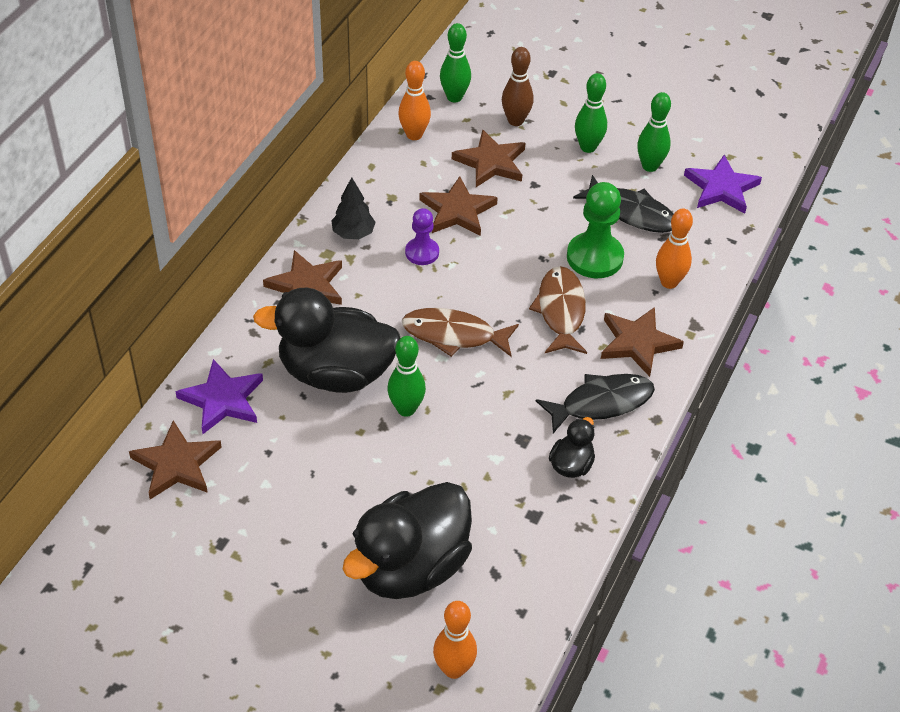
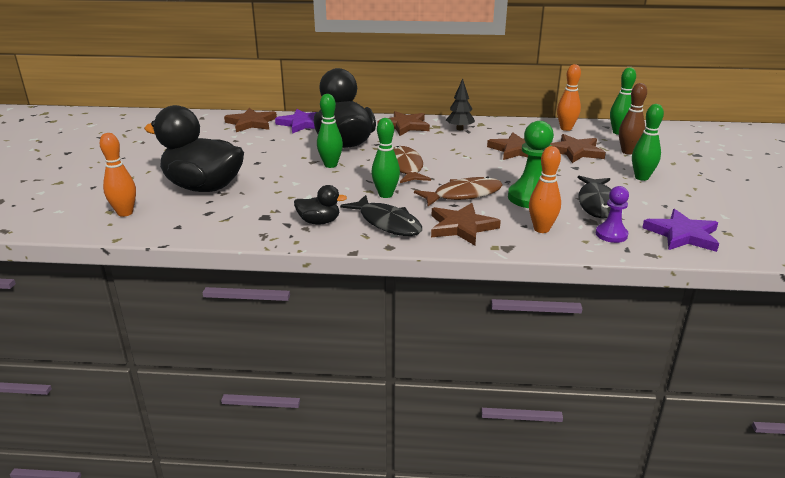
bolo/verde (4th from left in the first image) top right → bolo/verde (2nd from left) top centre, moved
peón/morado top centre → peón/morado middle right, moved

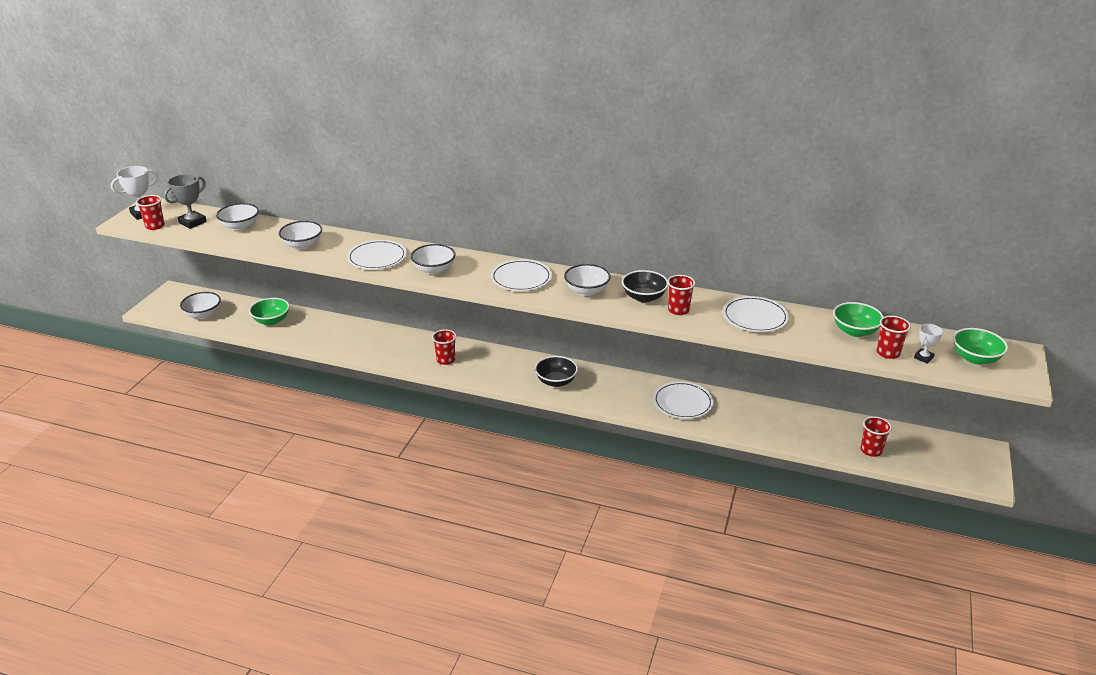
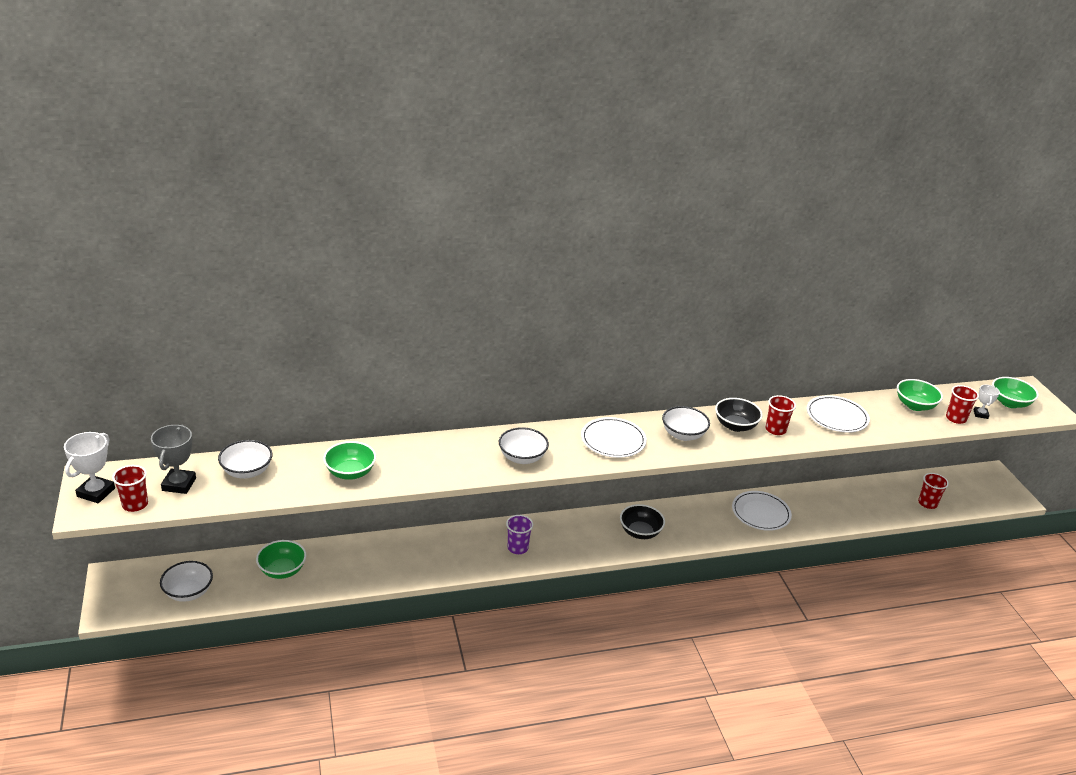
cuenco/blanco (3rd from left) middle left → cuenco/verde (2nd from left) middle left
plato/blanco (1st from left) centre → -
vaso/rojo (2nd from left) centre → vaso/morado bottom centre

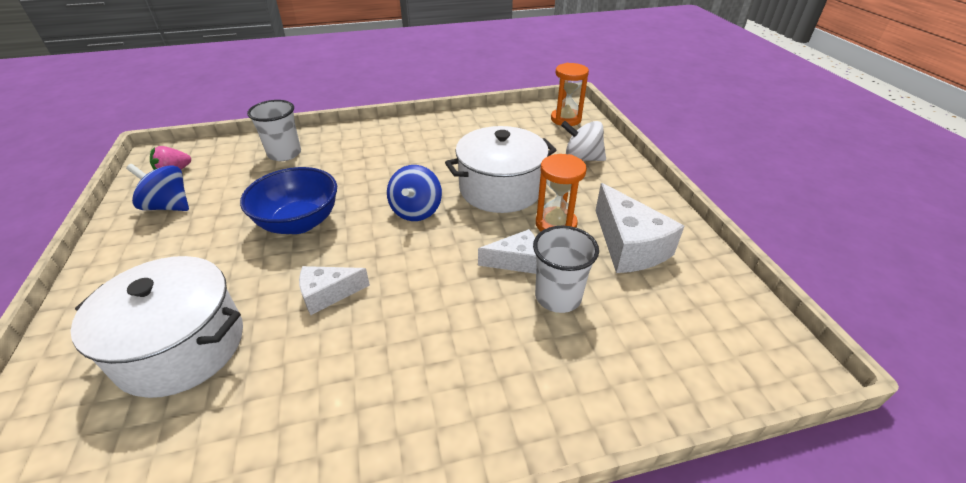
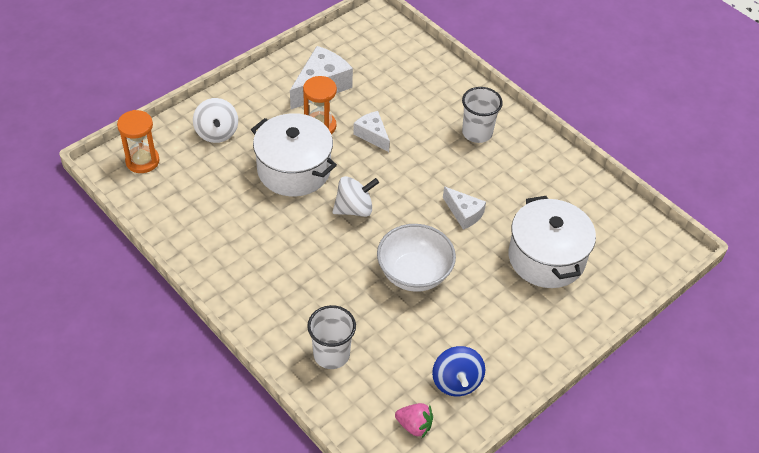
peonza/azul (2nd from left) centre → peonza/blanco (2nd from left) centre
cuenco/azul middle left → cuenco/blanco centre
vaso/blanco (2nd from left) centre → vaso/blanco (2nd from left) top centre, moved

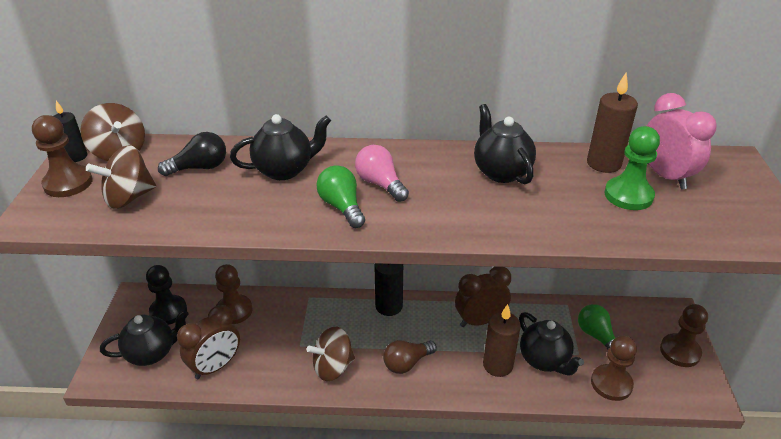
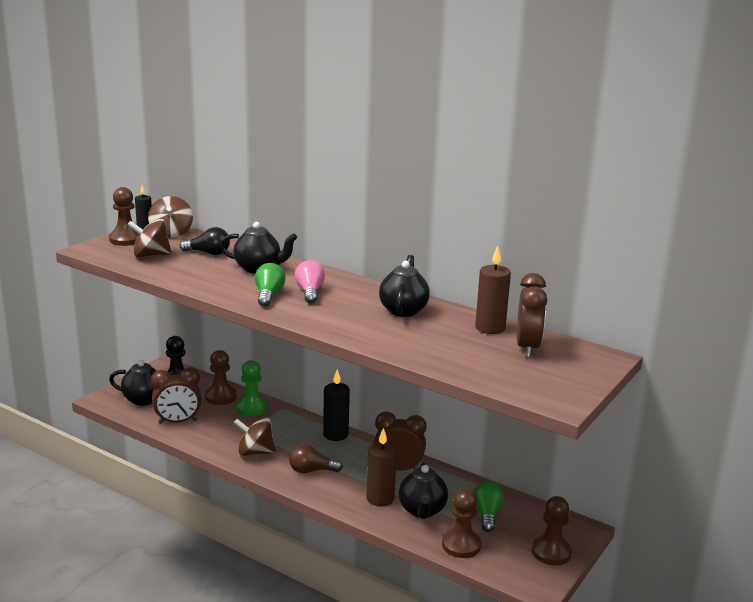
despertador/rosa top right → despertador/marrón (3rd from left) middle right
peón/verde middle right → peón/verde centre, moved

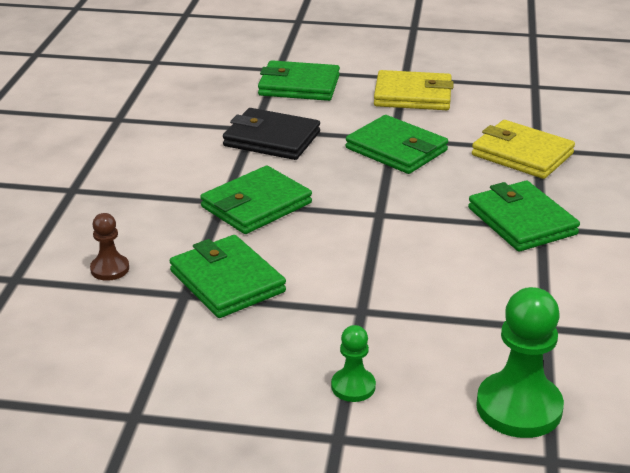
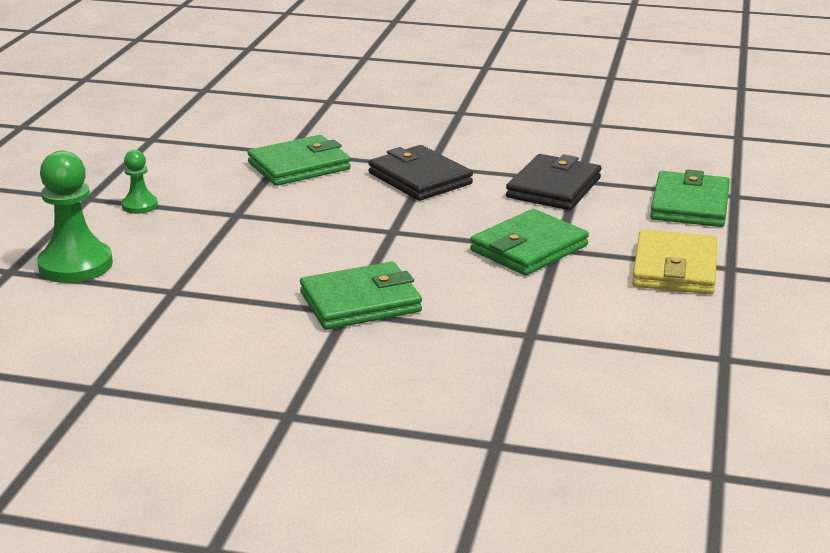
cartera/amarillo (2nd from left) top right → -
cartera/verde (2nd from left) centre → cartera/negro (1st from left) top centre
peón/marrón middle left → -

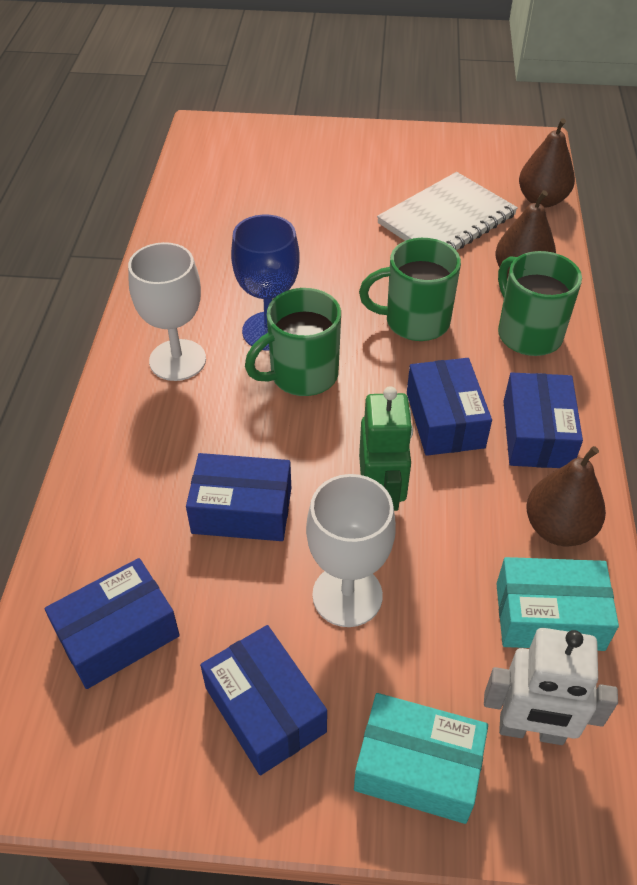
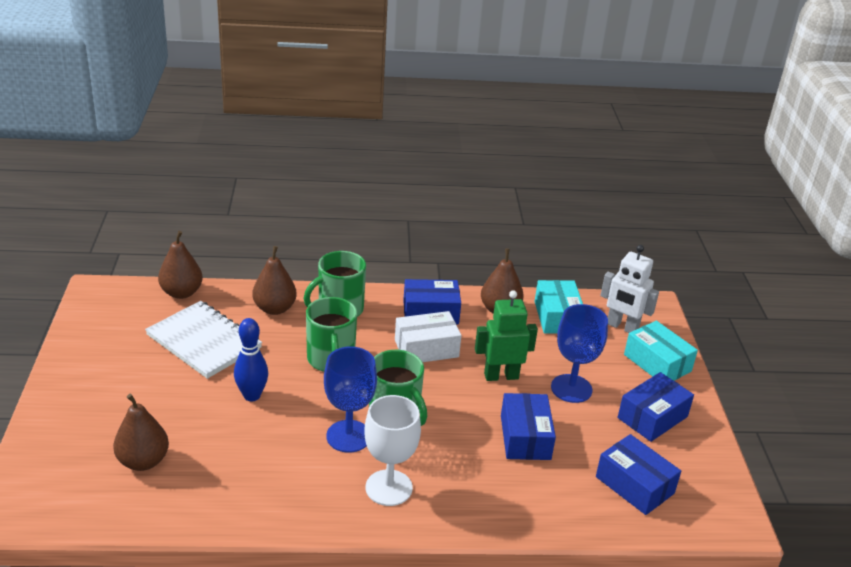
caja/azul (4th from left) middle right → caja/blanco centre
copa/blanco (2nd from left) centre → copa/azul (2nd from left) middle right
robot/blanco bottom right → robot/blanco middle right, 120 degrees clockwise
caja/turquesa (1st from left in the first image) bottom centre → caja/turquesa (2nd from left) middle right, 45 degrees counterclockwise
- → bolo/azul middle left
- → pera/marrón (1st from left) bottom left

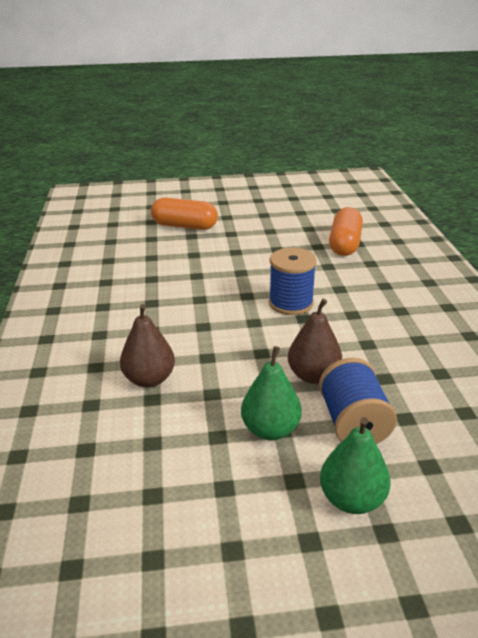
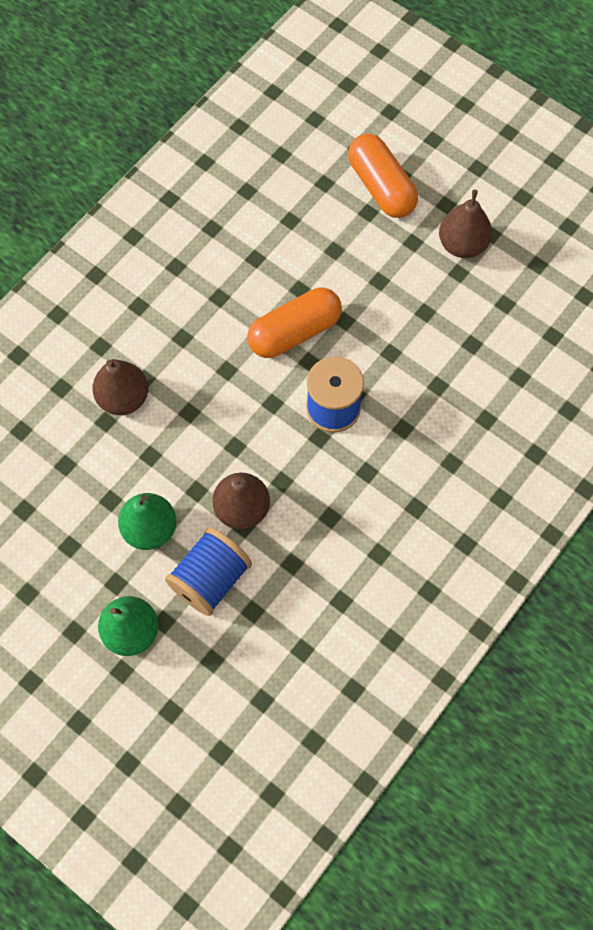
cápsula/naranja (2nd from left in the first image) middle right → cápsula/naranja (1st from left) centre, moved
- → pera/marrón (3rd from left) top right

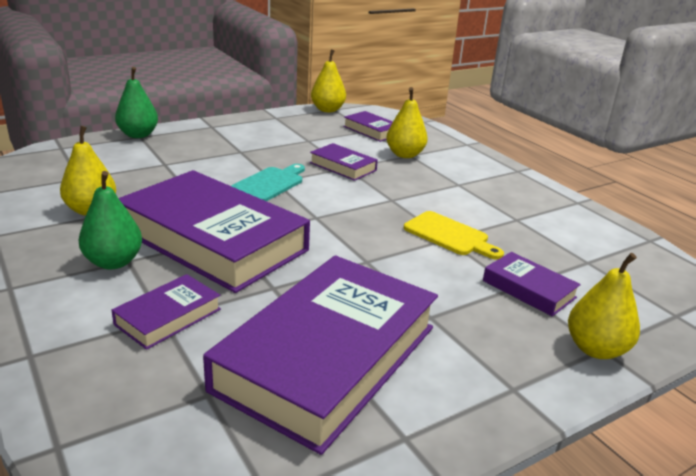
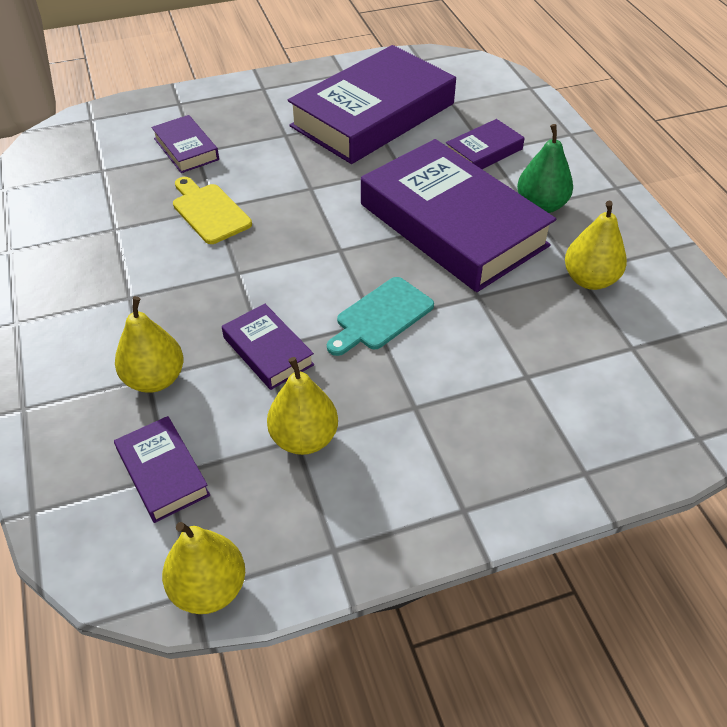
pera/verde (2nd from left) top left → -
pera/amarillo (4th from left in the first image) middle right → pera/amarillo (3rd from left) centre, moved

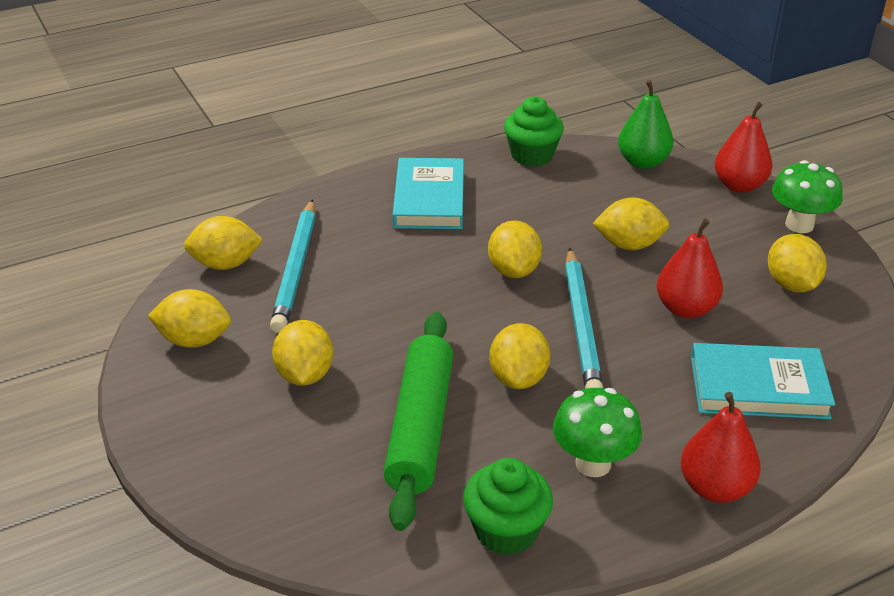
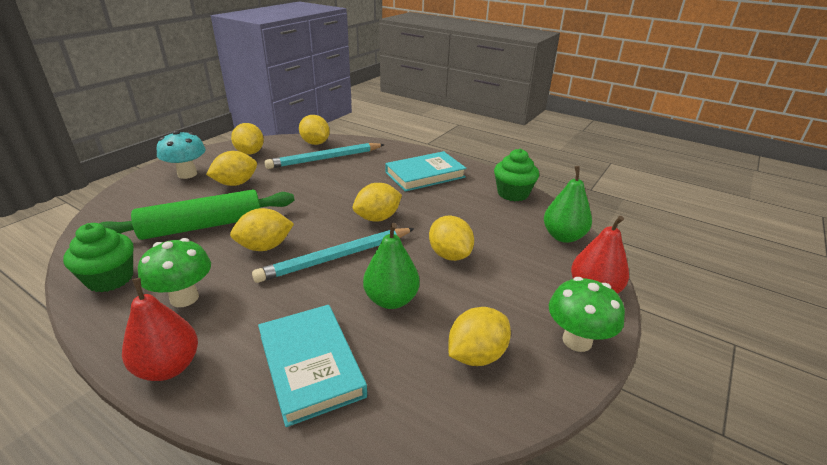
pera/rojo (1st from left) middle right → pera/verde (1st from left) centre
- → seta/turquesa top left

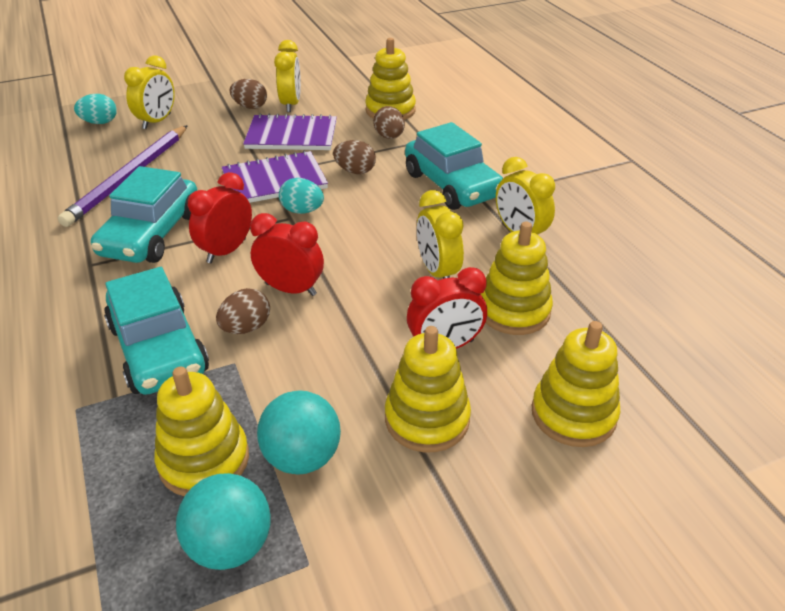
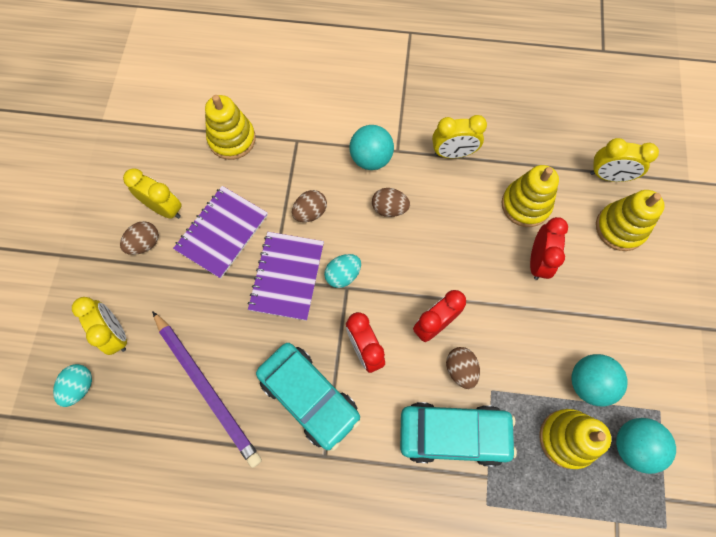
huevo/marrón (4th from left in the first image) top centre → huevo/marrón (3rd from left) centre, moved
coche/turquesa (3rd from left) top centre → pelota/turquesa (1st from left) top centre
despertador/amarillo (3rd from left in the first image) centre → despertador/amarillo (4th from left) top right, moved
juguete apilable/amarillo (3rd from left) centre → -

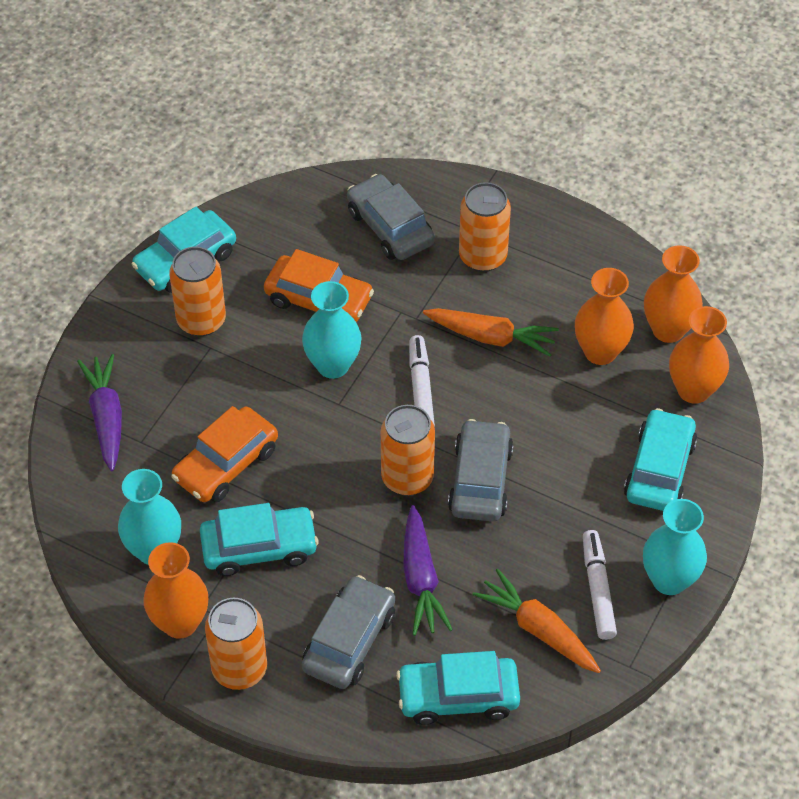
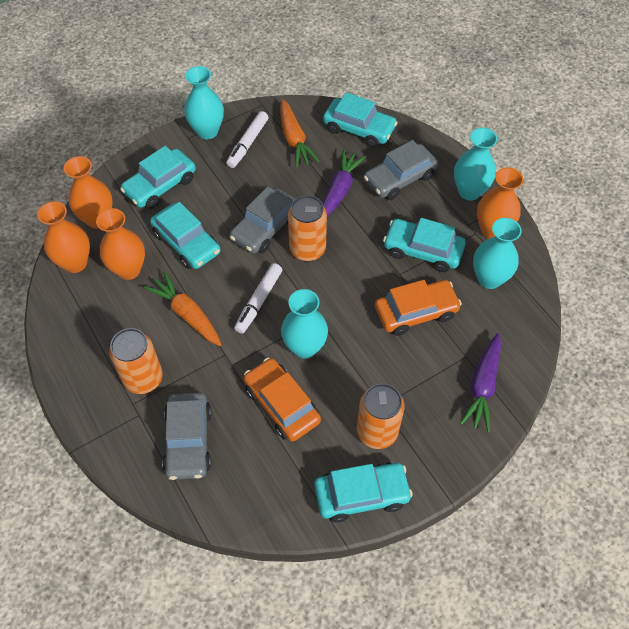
lata/naranja (2nd from left) bottom left → florero/turquesa (3rd from left) top right
- → coche/turquesa (2nd from left) middle left

